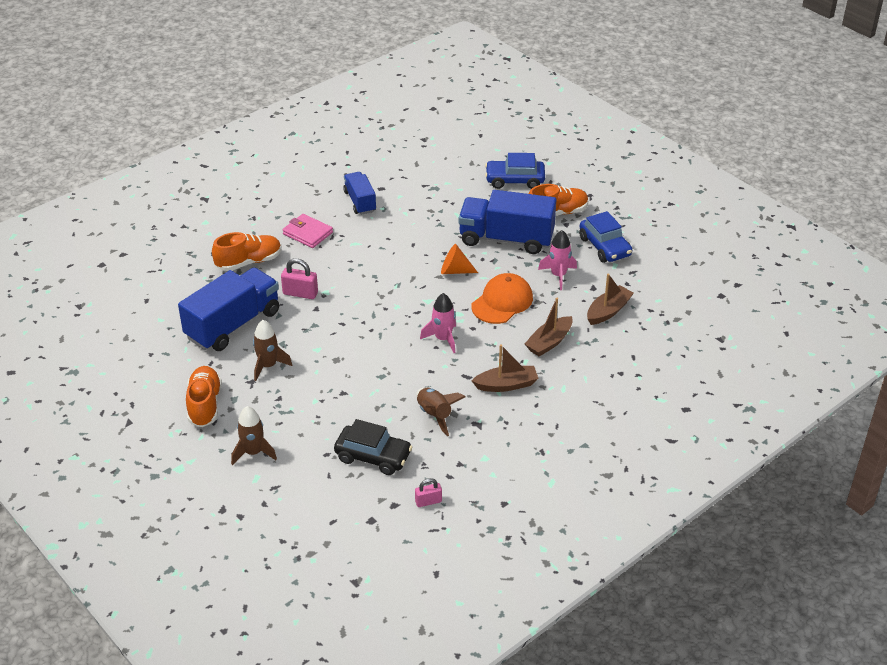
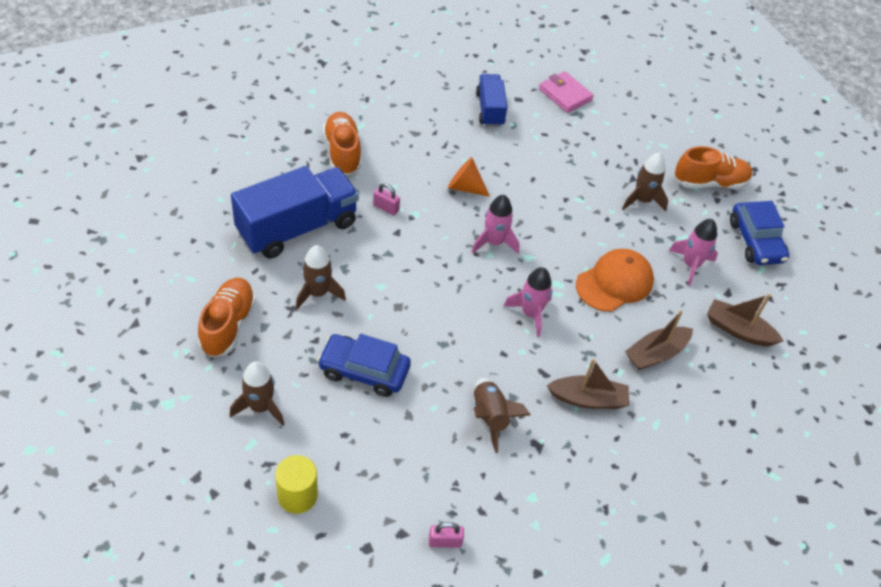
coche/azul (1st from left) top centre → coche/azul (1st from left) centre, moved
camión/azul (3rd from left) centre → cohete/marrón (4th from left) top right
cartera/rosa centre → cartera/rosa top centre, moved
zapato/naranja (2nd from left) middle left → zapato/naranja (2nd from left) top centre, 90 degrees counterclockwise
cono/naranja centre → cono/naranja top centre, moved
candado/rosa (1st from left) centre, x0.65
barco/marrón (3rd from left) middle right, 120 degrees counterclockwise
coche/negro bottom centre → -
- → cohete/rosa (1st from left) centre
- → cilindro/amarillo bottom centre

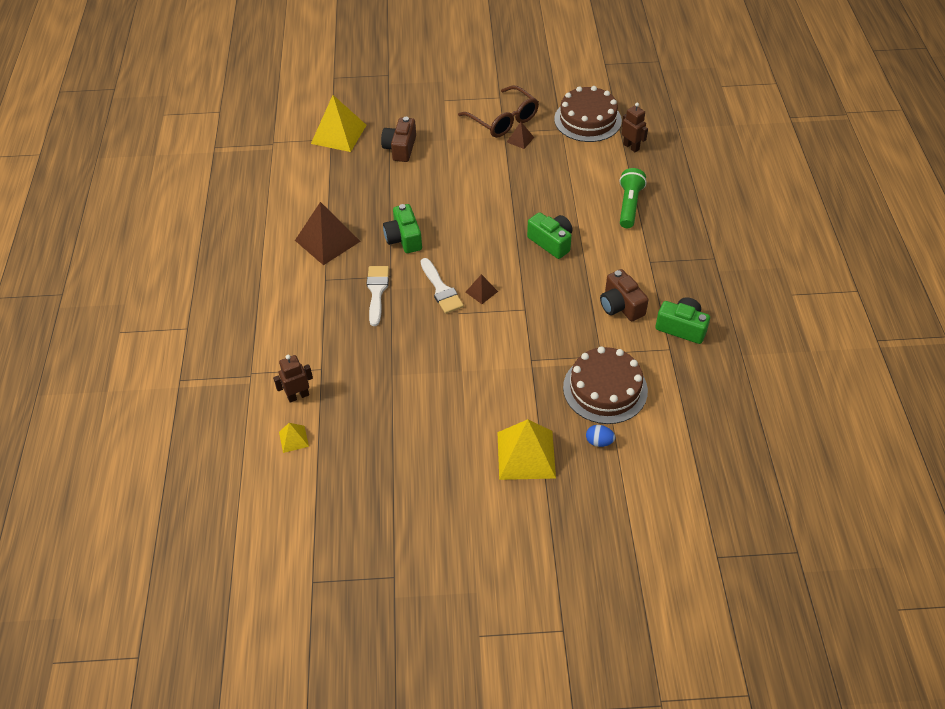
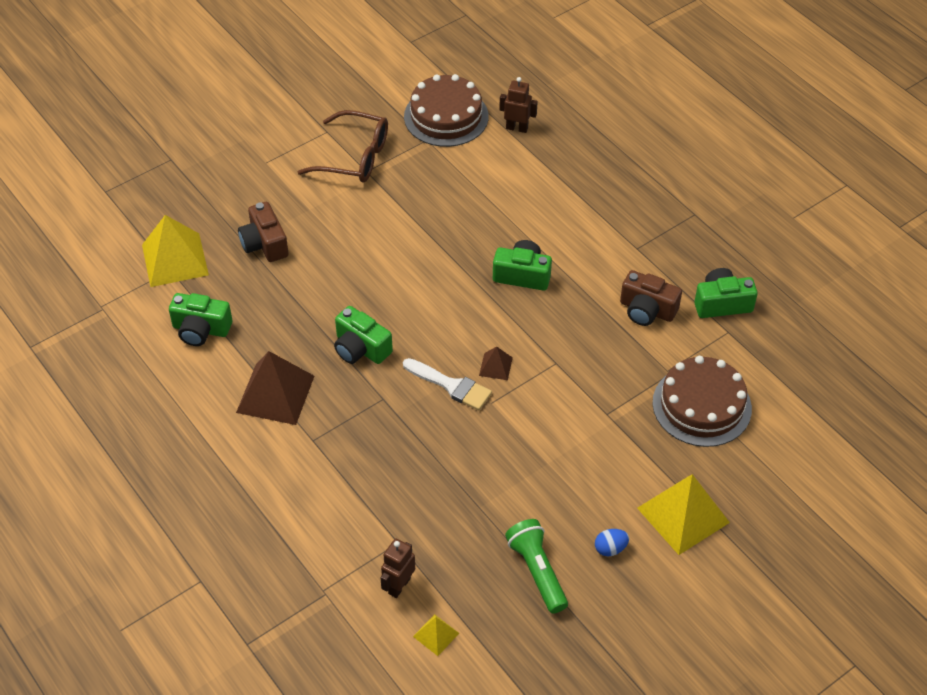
pirámide/marrón (3rd from left) top centre → -
lámpara de mano/verde top right → lámpara de mano/verde bottom centre, moved
pincel/blanco (1st from left) centre → -
huevo/azul centre → huevo/azul bottom centre, moved
- → cámara/verde (1st from left) middle left

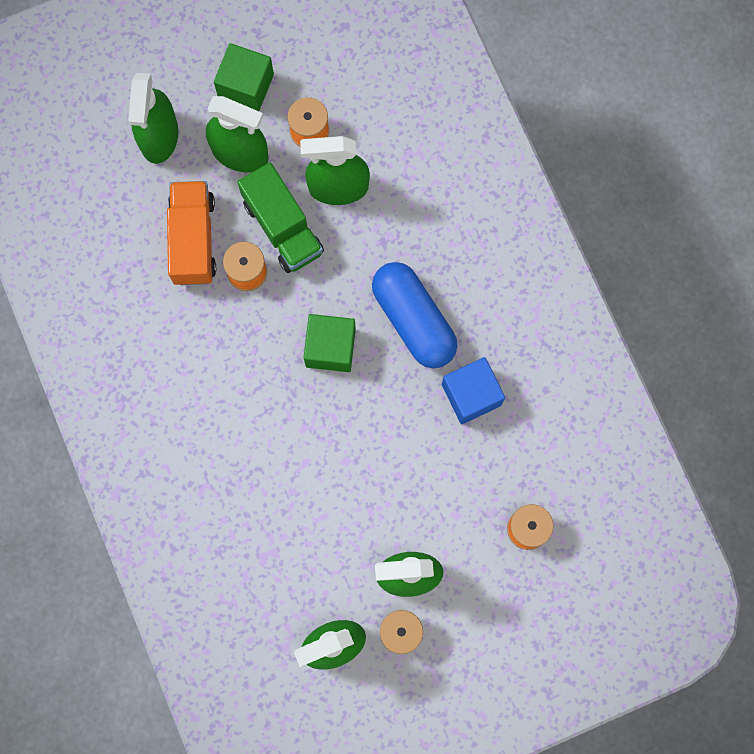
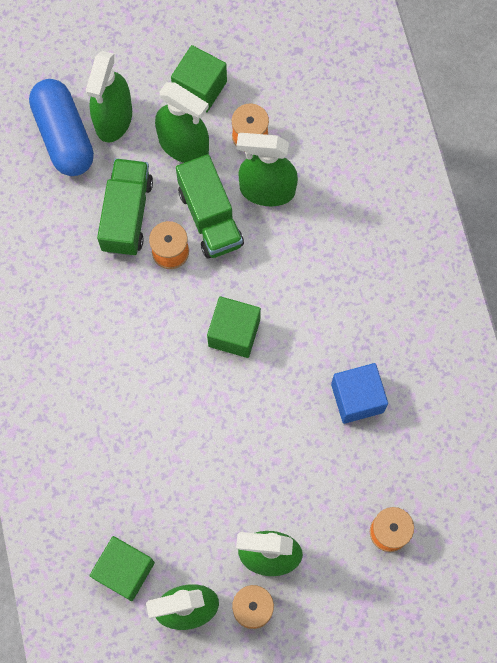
camión/naranja top left → camión/verde (1st from left) top left
cápsula/azul centre → cápsula/azul top left, moved
- → cubo/verde (1st from left) bottom left

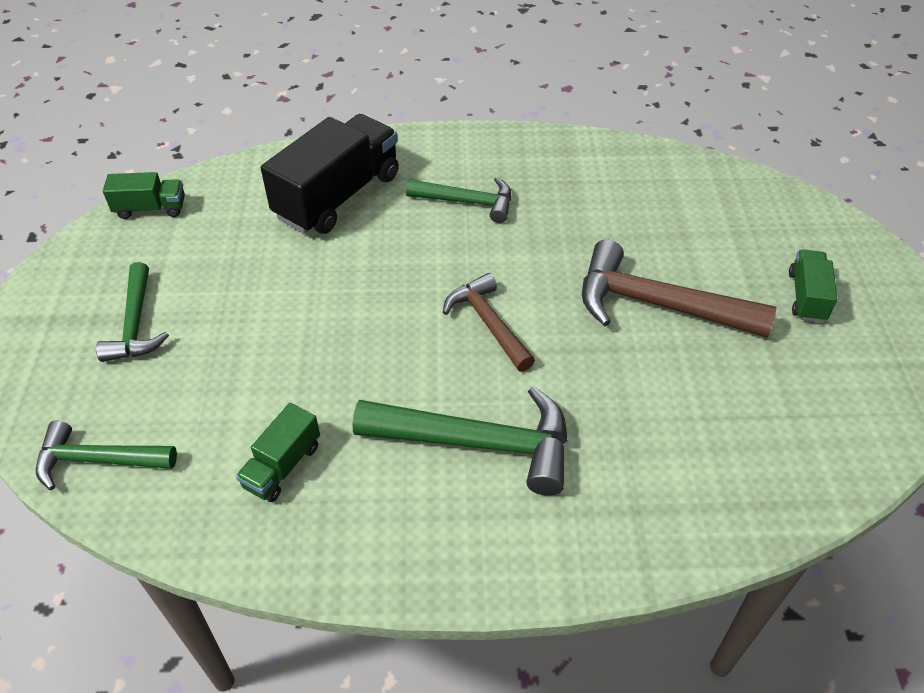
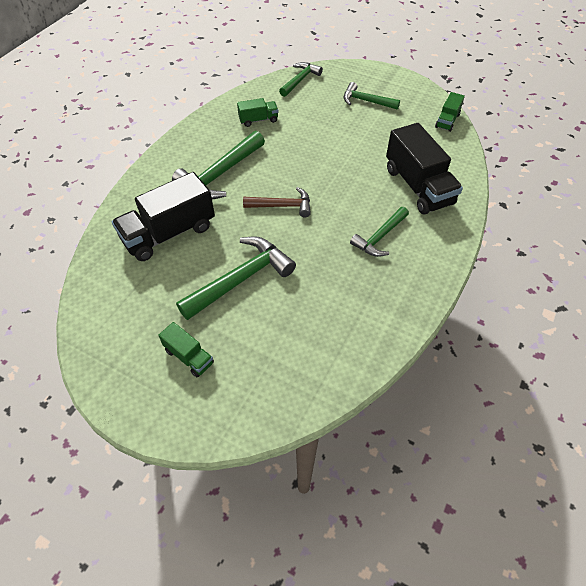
martillo/marrón (2nd from left) middle right → martillo/verde (2nd from left) centre
camión/verde (2nd from left) middle left → camión/verde (2nd from left) top centre, 105 degrees clockwise
- → camión/negro (1st from left) middle left

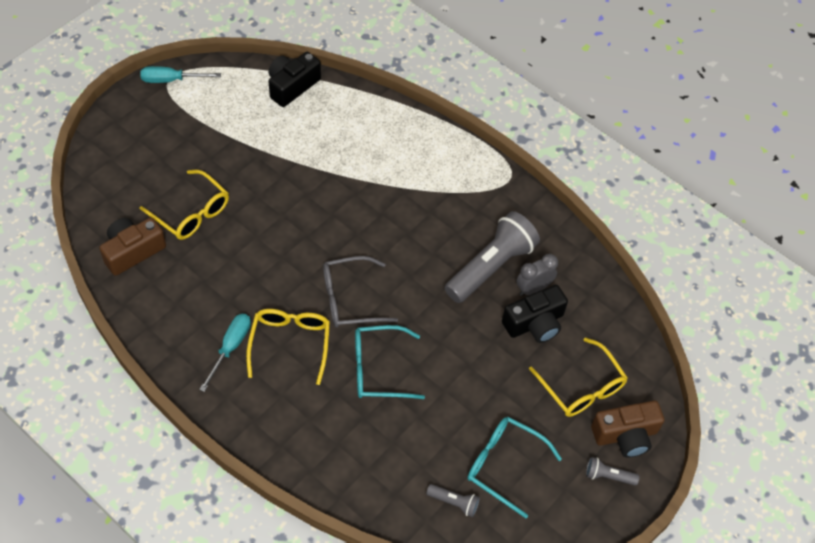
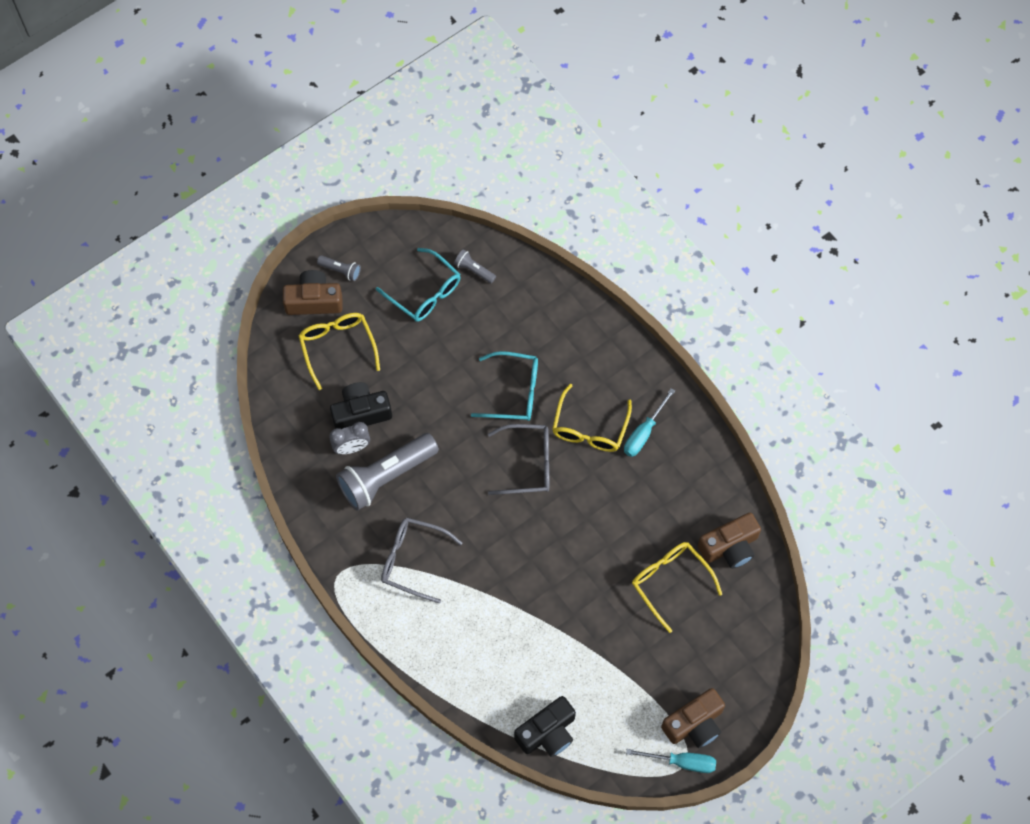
- → gafas/gris (1st from left) bottom centre
- → cámara/marrón (2nd from left) bottom right

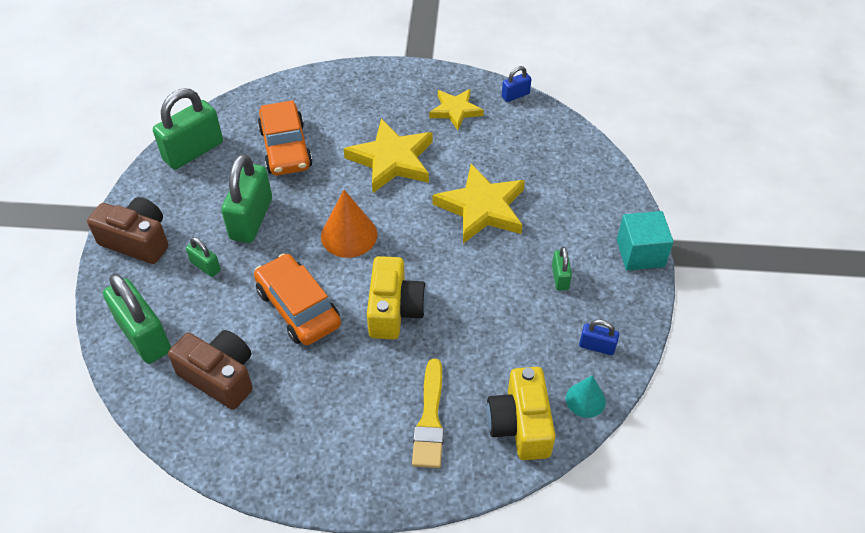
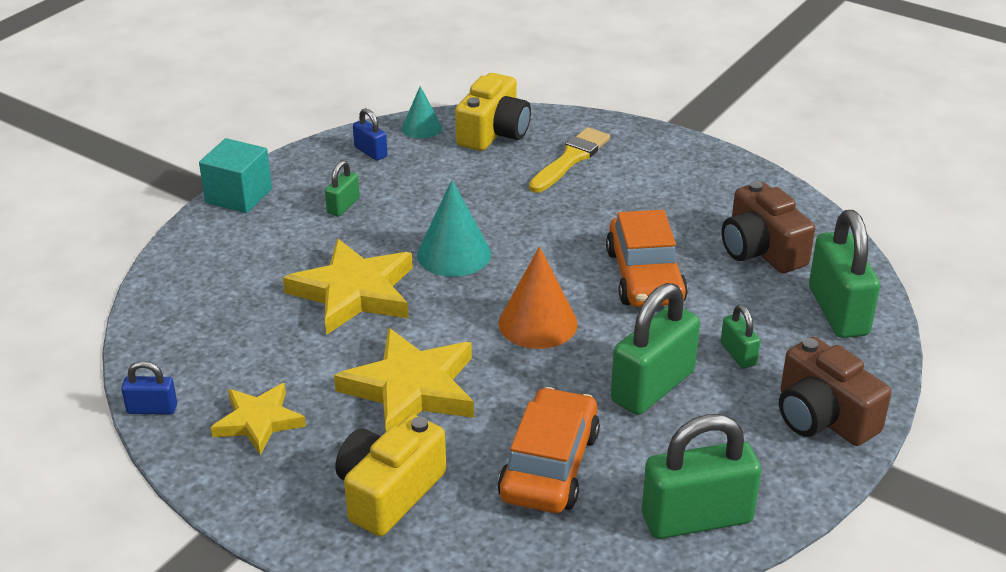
cámara/amarillo (1st from left) centre → cámara/amarillo (1st from left) bottom centre, moved
- → cono/turquesa (2nd from left) centre

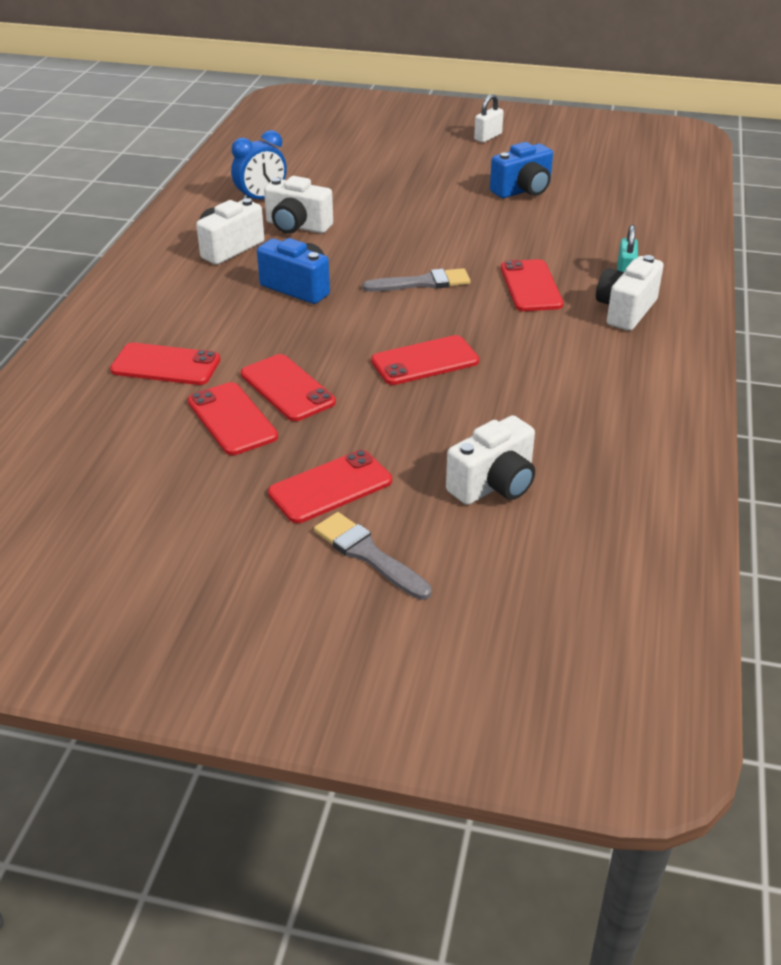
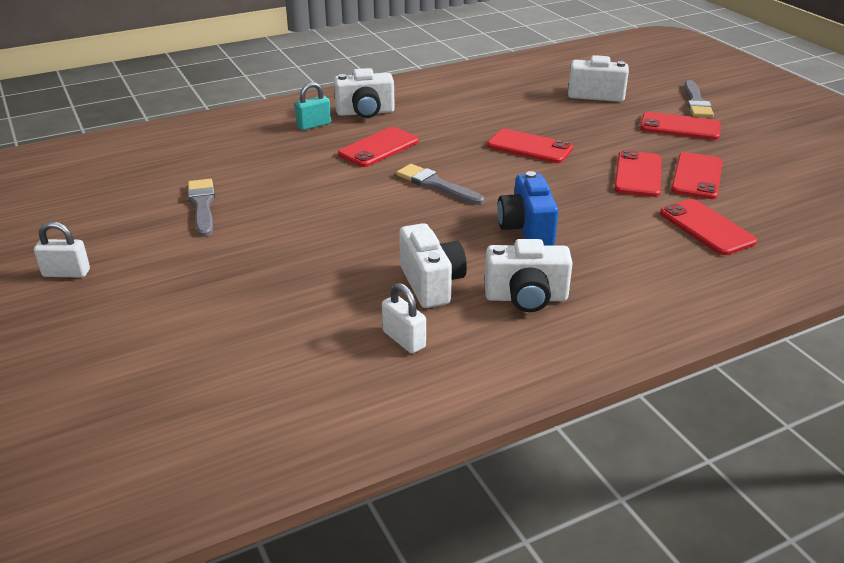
despertador/azul top left → candado/blanco (2nd from left) centre
cámara/azul (2nd from left) top right → pincel/gris (1st from left) middle left

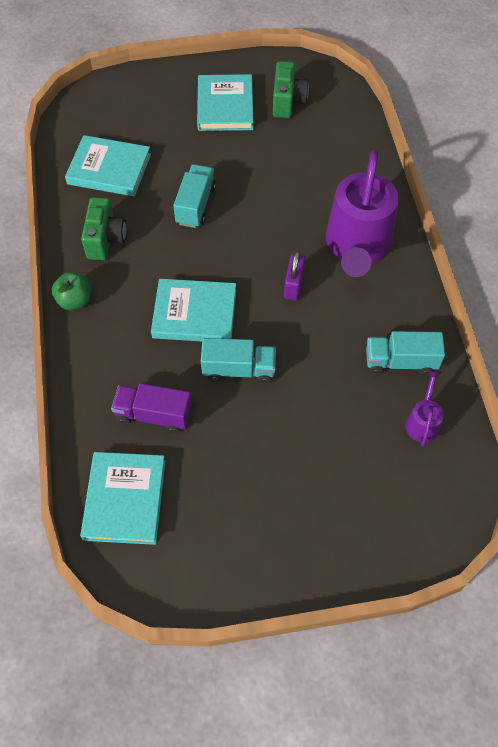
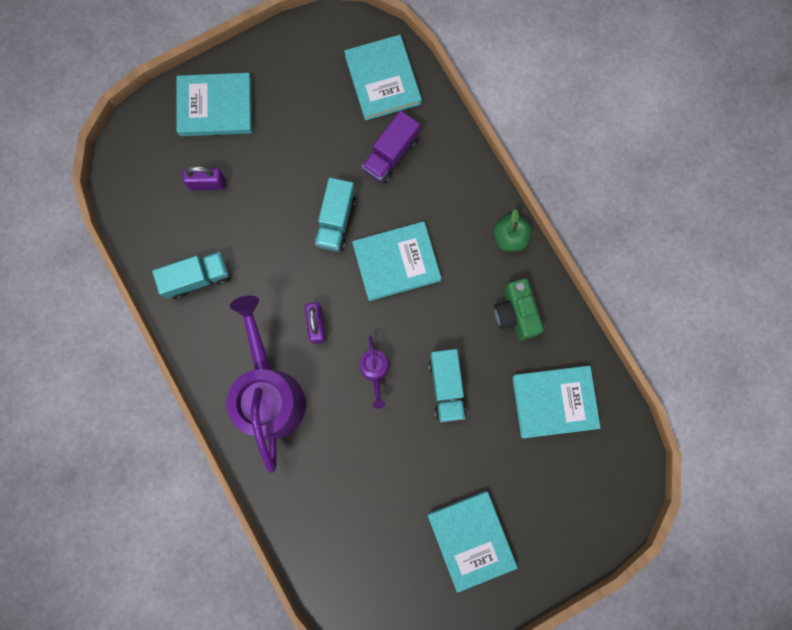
cámara/verde (2nd from left) top centre → -
camión/turquesa (2nd from left) centre, 60 degrees counterclockwise
regadera/morado (2nd from left) middle right → regadera/morado (2nd from left) centre, moved
camión/morado middle left → camión/morado top centre, 135 degrees clockwise
- → libro/turquesa (1st from left) top left
- → candado/morado (1st from left) top left

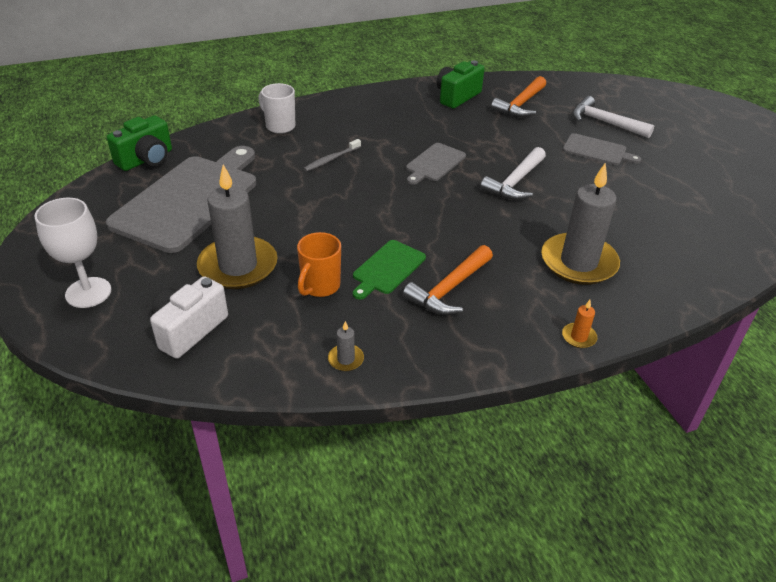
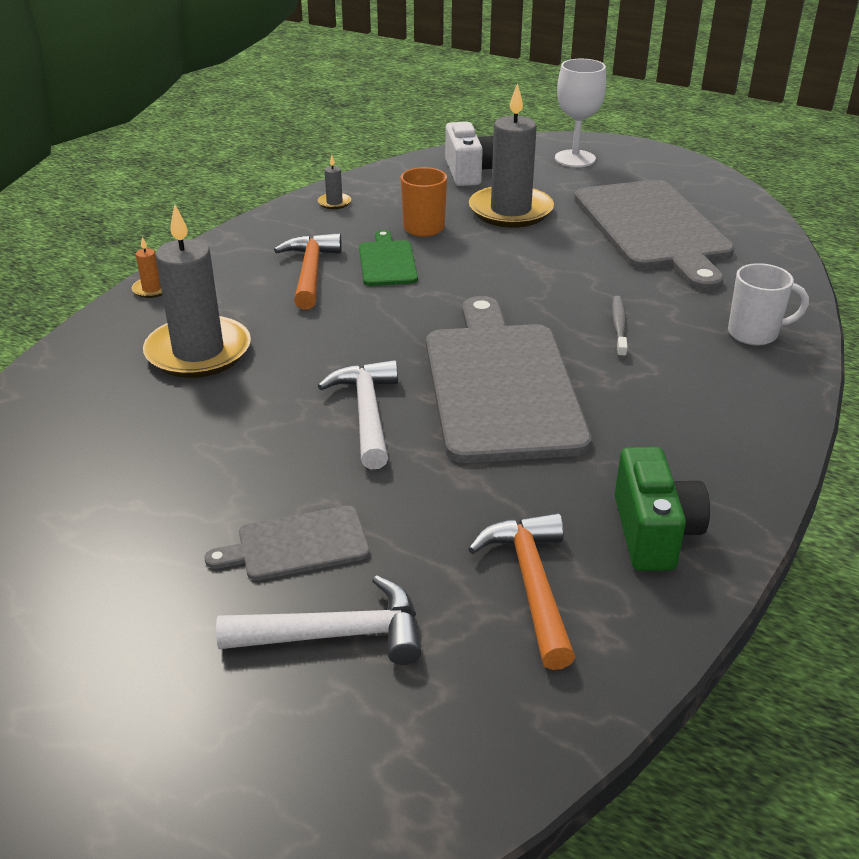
cámara/verde (1st from left) top left → -
tabla de cortar/gris (2nd from left) top centre → tabla de cortar/gris (2nd from left) centre, x2.13

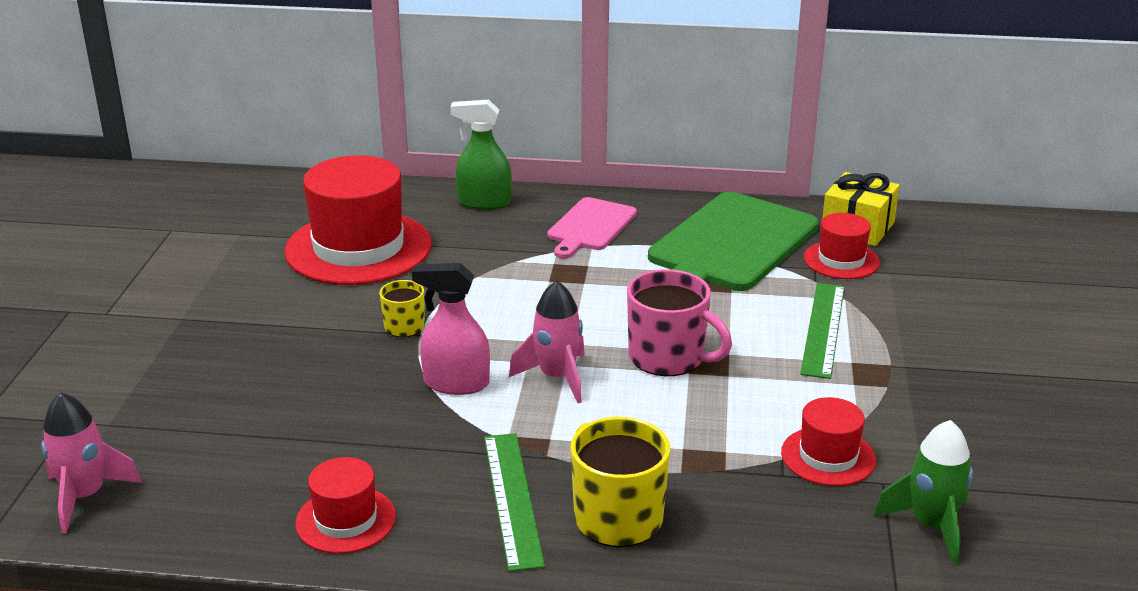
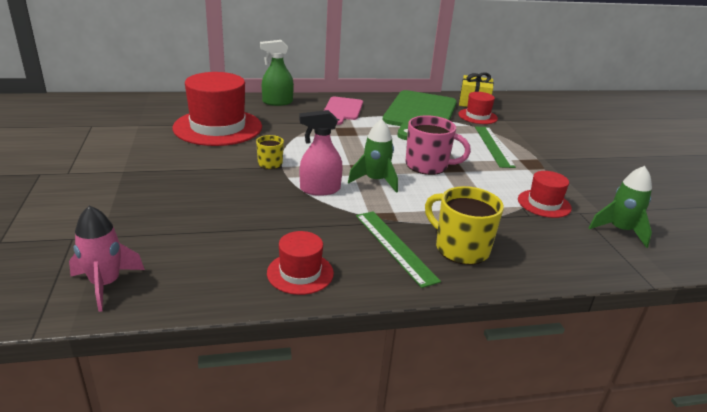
cohete/rosa (2nd from left) centre → cohete/verde (1st from left) centre

